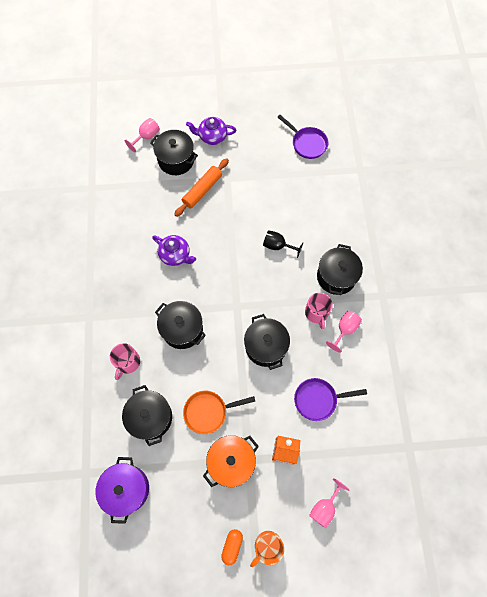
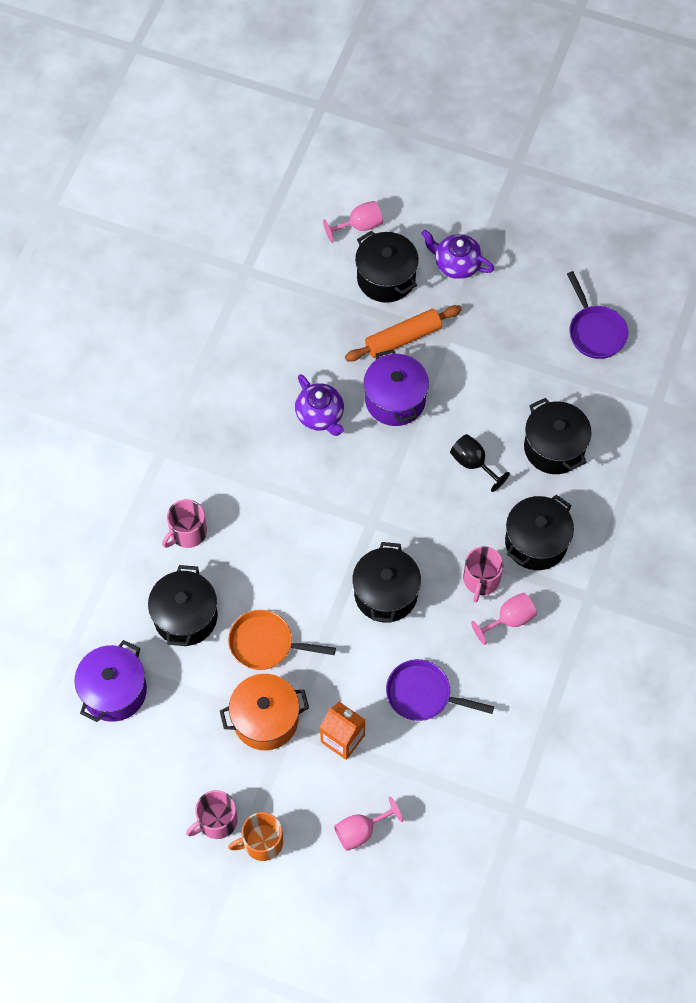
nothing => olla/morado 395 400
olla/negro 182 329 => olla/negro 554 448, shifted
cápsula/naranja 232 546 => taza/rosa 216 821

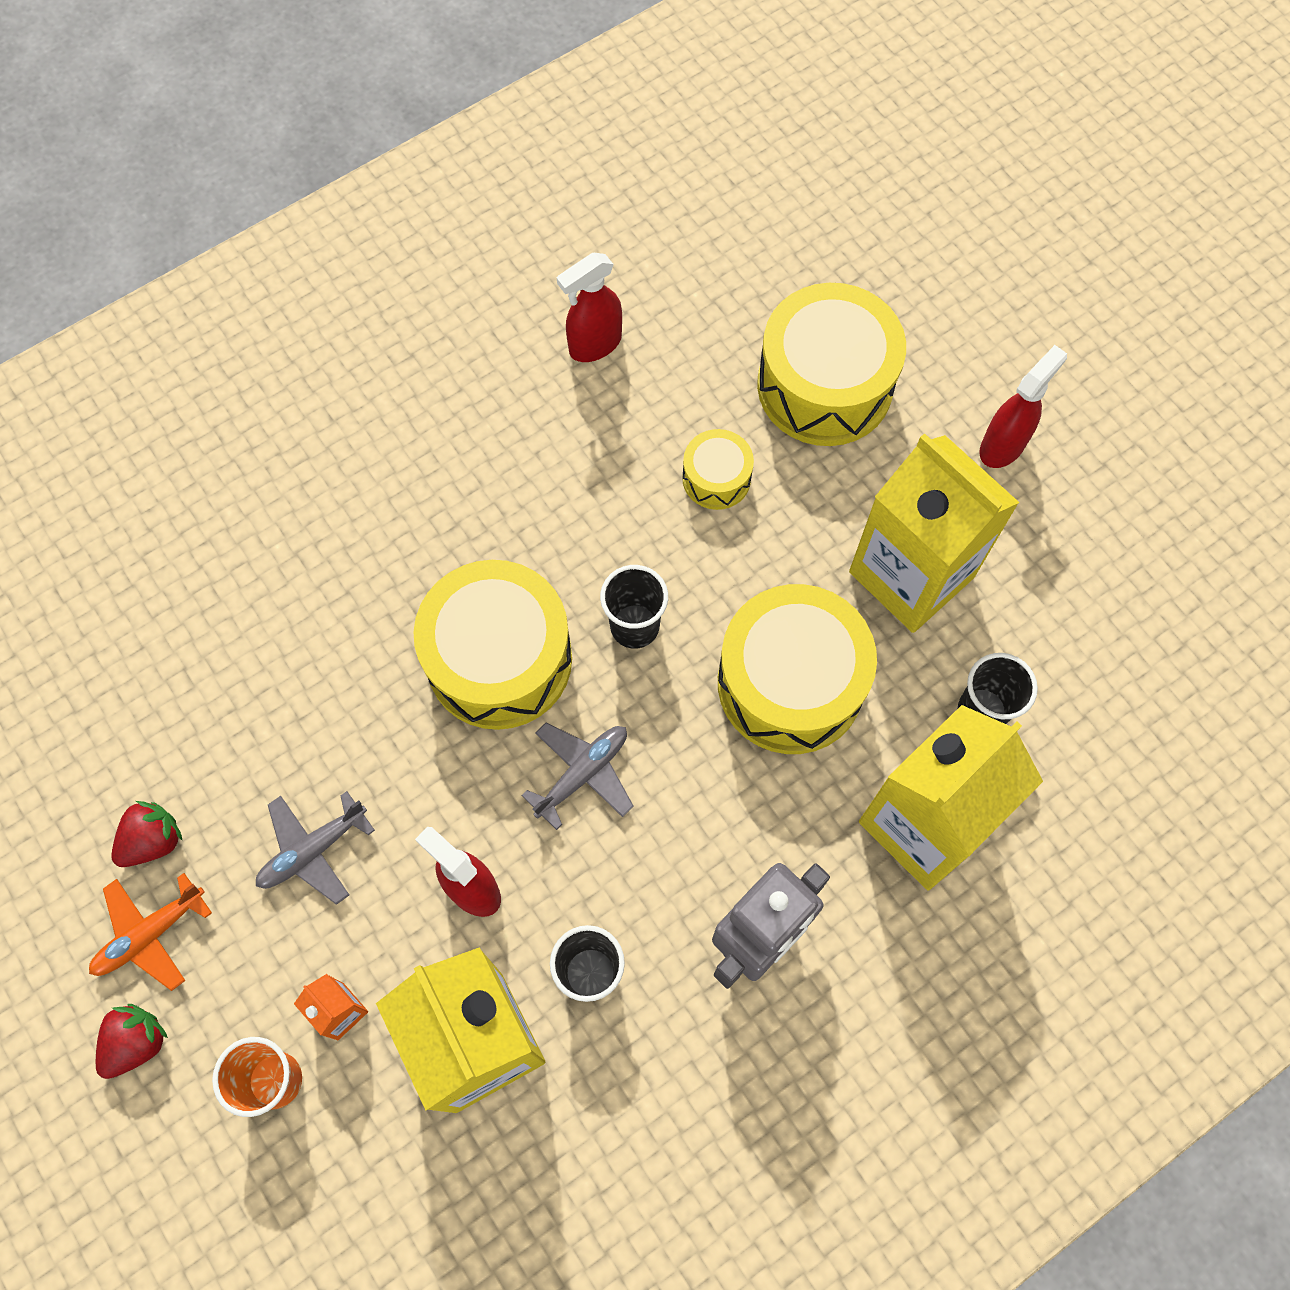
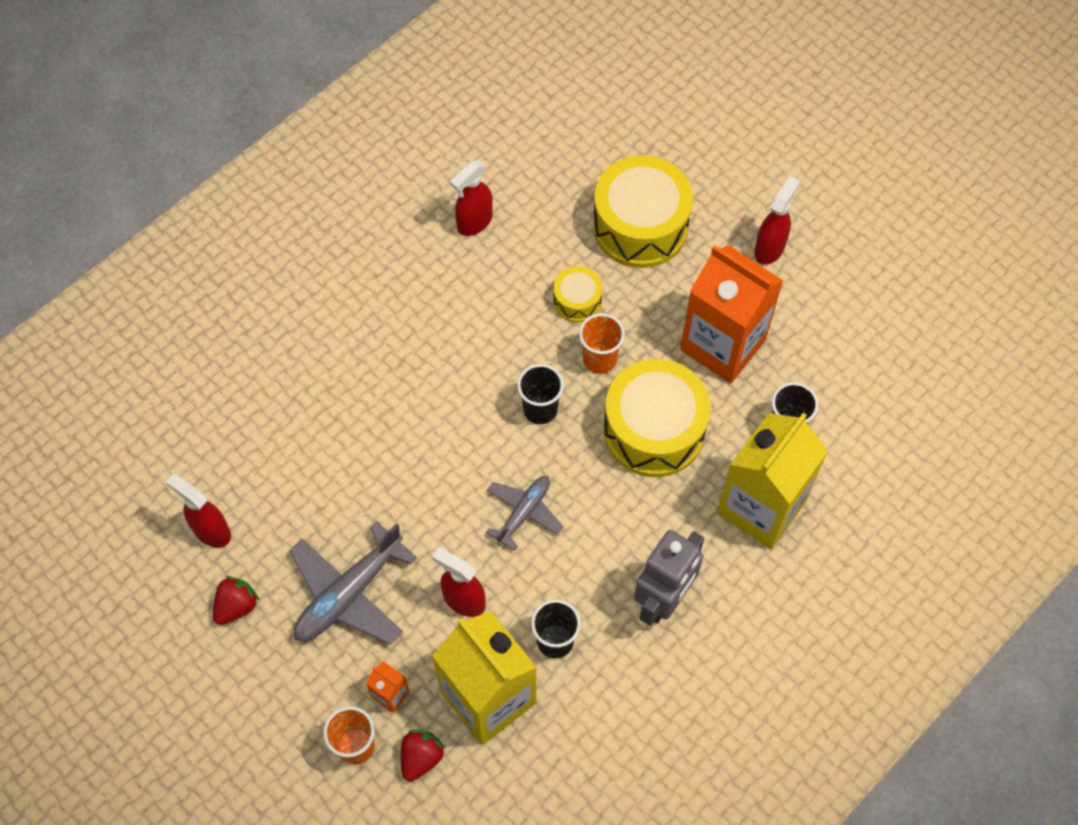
avión/naranja 150 934 => nothing
tambor/amarillo 499 659 => nothing
nothing => pulverizador/rojo 211 531
nothing => vaso/naranja 599 359
fresa/rojo 137 1042 => fresa/rojo 421 757, shifted
cartón de leche/amarillo 911 574 => cartón de leche/naranja 723 345
avión/gris 313 850 => avión/gris 349 593, x1.64

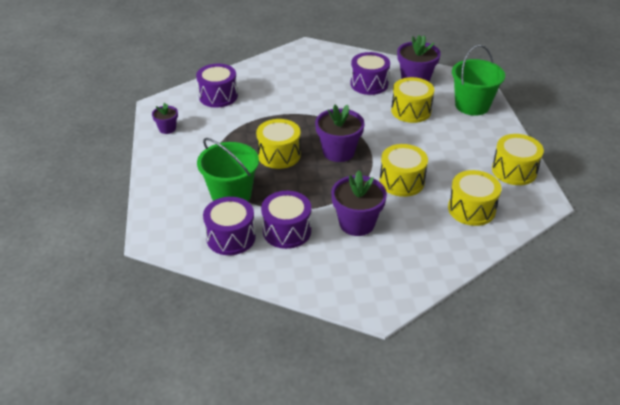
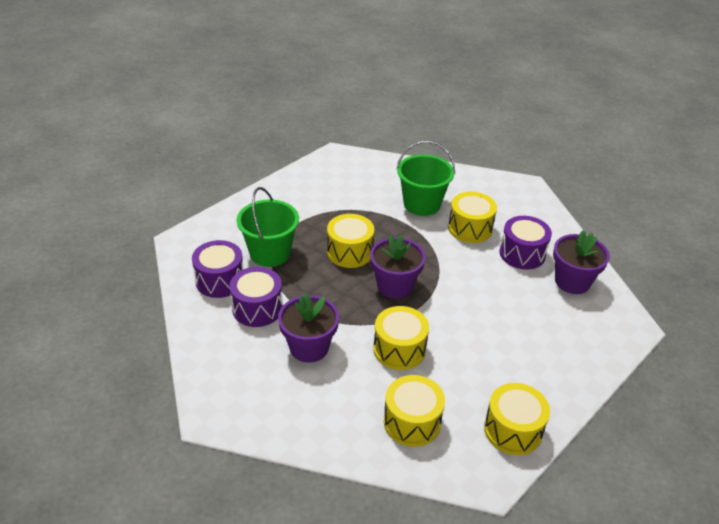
maceta/morado 167 128 => nothing
tambor/morado 218 96 => nothing
tambor/amarillo 411 111 => tambor/amarillo 470 228, shifted
balde/verde 472 105 => balde/verde 422 204, shifted

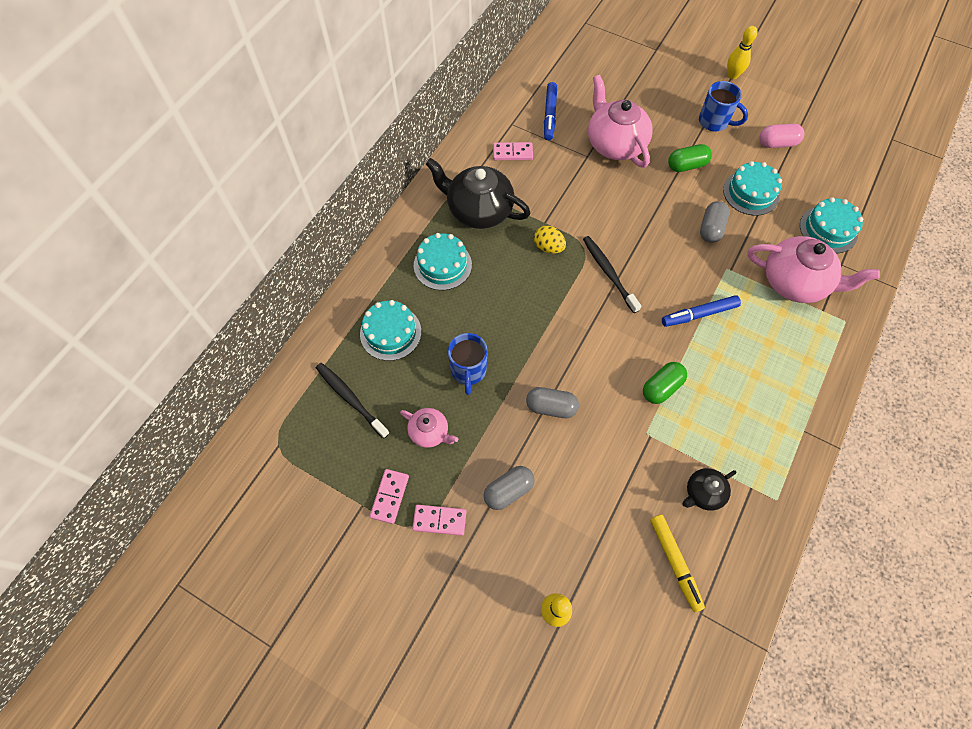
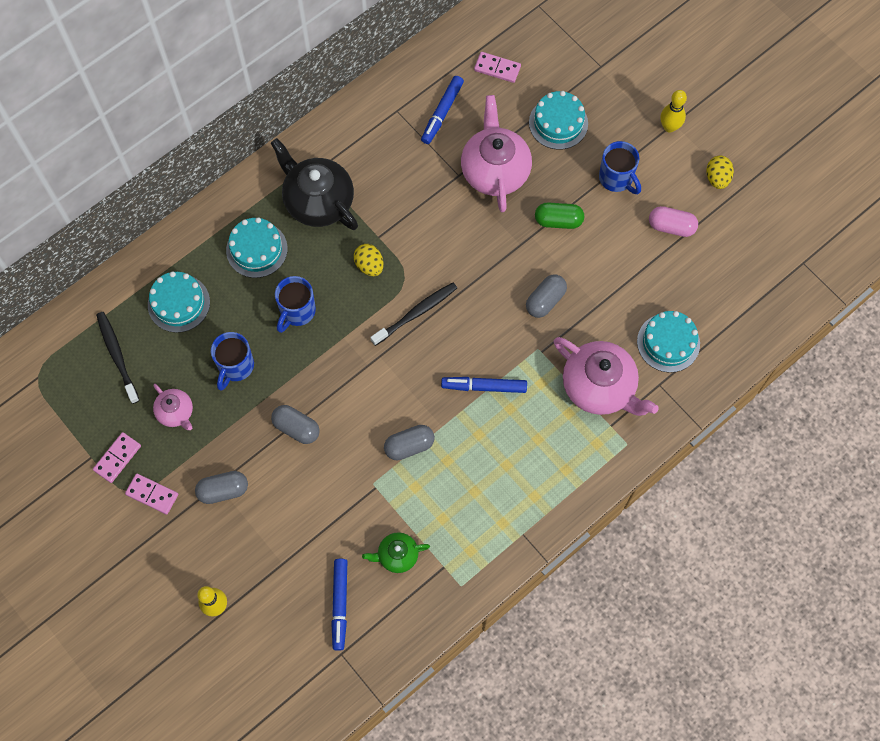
nothing => taza/azul 297 312
nothing => huevo/amarillo 717 178
ficha de dominó/rosa 512 153 => ficha de dominó/rosa 497 68, shifted
tarta/turquesa 751 193 => tarta/turquesa 558 123, shifted
cápsula/verde 661 387 => cápsula/gris 409 446
rotulador/amarillo 674 563 => rotulador/azul 340 605
tetera/negro 703 493 => tetera/verde 397 555
cepillo de dientes/negro 608 273 => cepillo de dientes/negro 416 313, 60 degrees clockwise

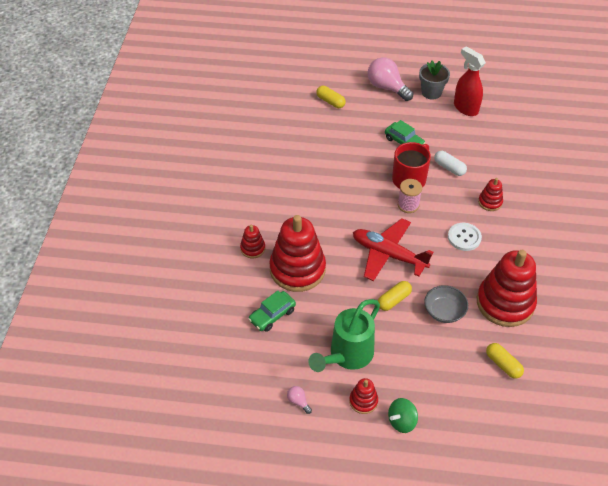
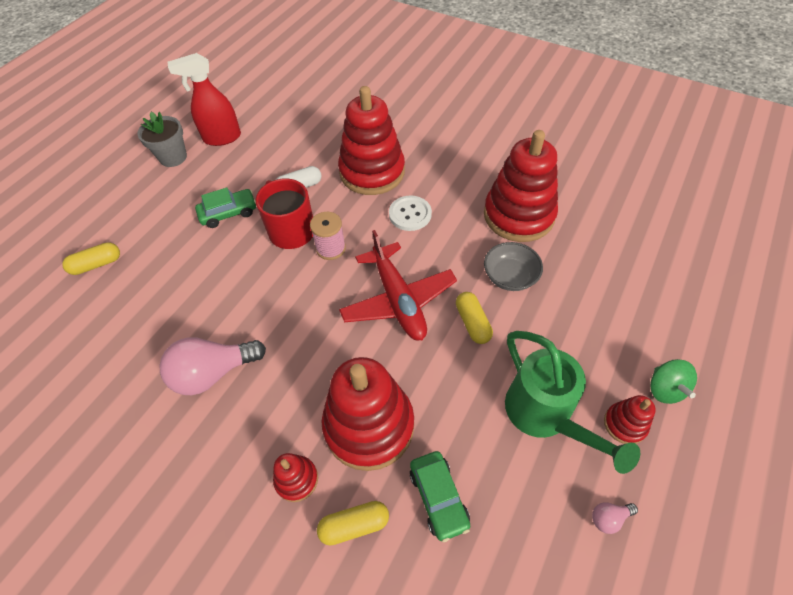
bombilla/rosa 387 88 => bombilla/rosa 213 373, shifted
cápsula/amarillo 503 364 => cápsula/amarillo 354 525, shifted
avión/rojo 388 254 => avión/rojo 398 300, 75 degrees counterclockwise
juguete apilable/rojo 490 202 => juguete apilable/rojo 372 172, x2.19

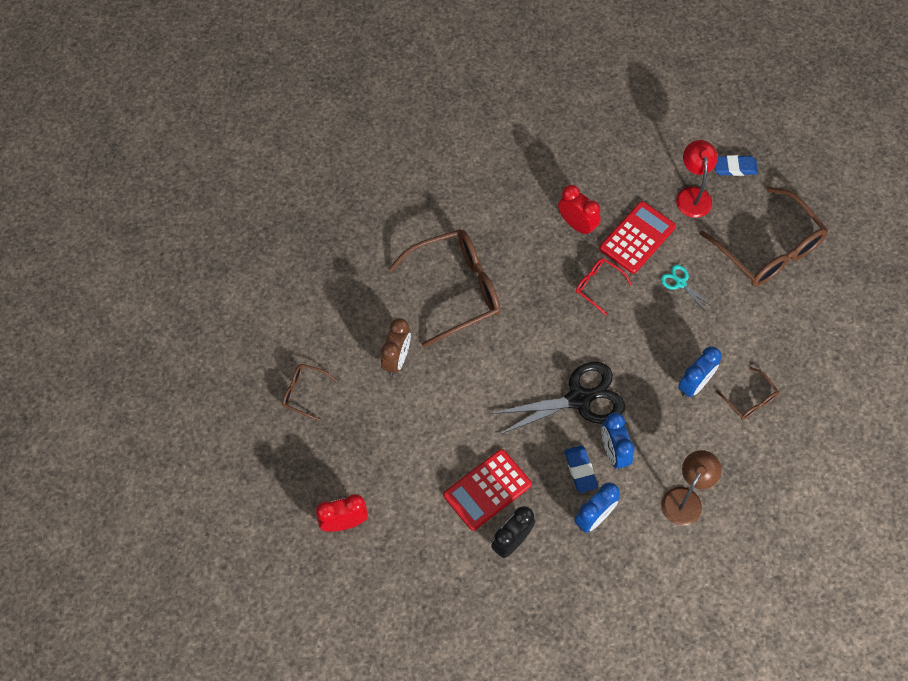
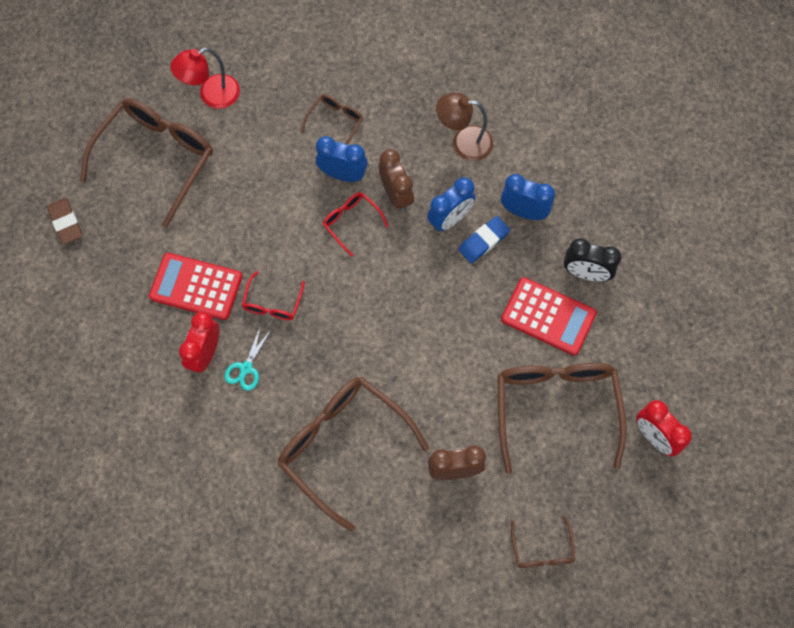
tijeras/negro 579 399 => nothing
nothing => gafas/rojo 351 222
nothing => despertador/marrón 396 195
nothing => gafas/marrón 556 407
tijeras/turquesa 680 283 => tijeras/turquesa 246 368, shifted
lámpara/rojo 692 195 => lámpara/rojo 211 95, shifted
goma de borrar/azul 734 167 => goma de borrar/marrón 66 223

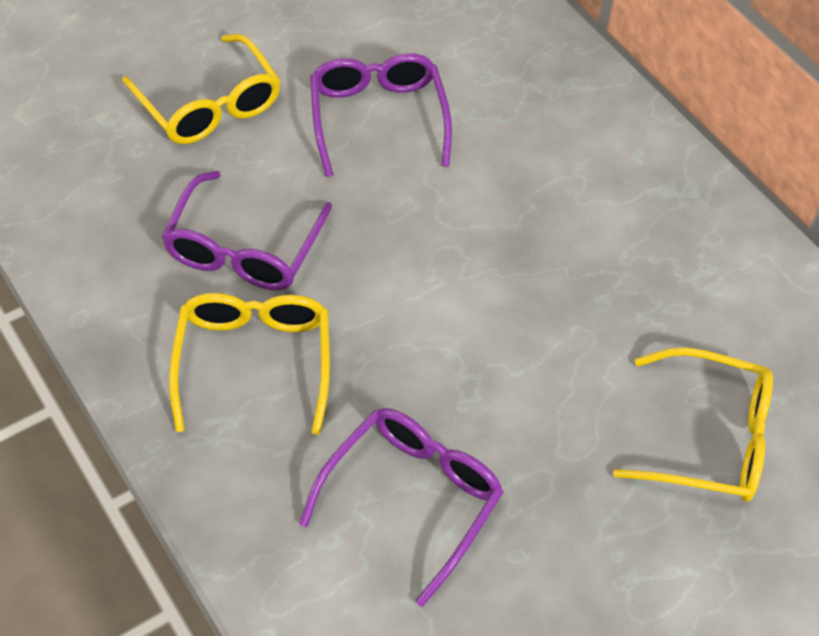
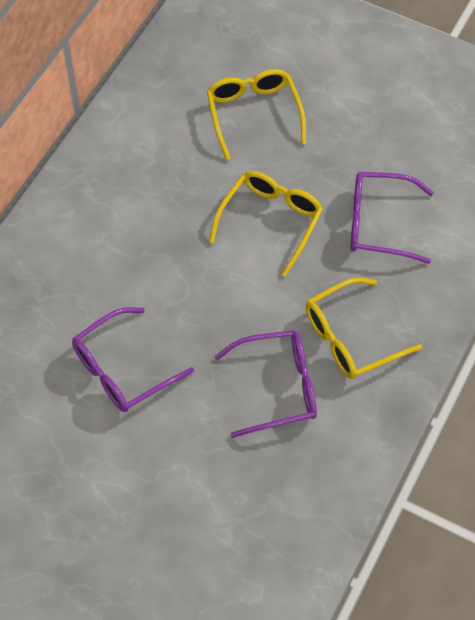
gafas/amarillo 209 105 => gafas/amarillo 270 221, shifted

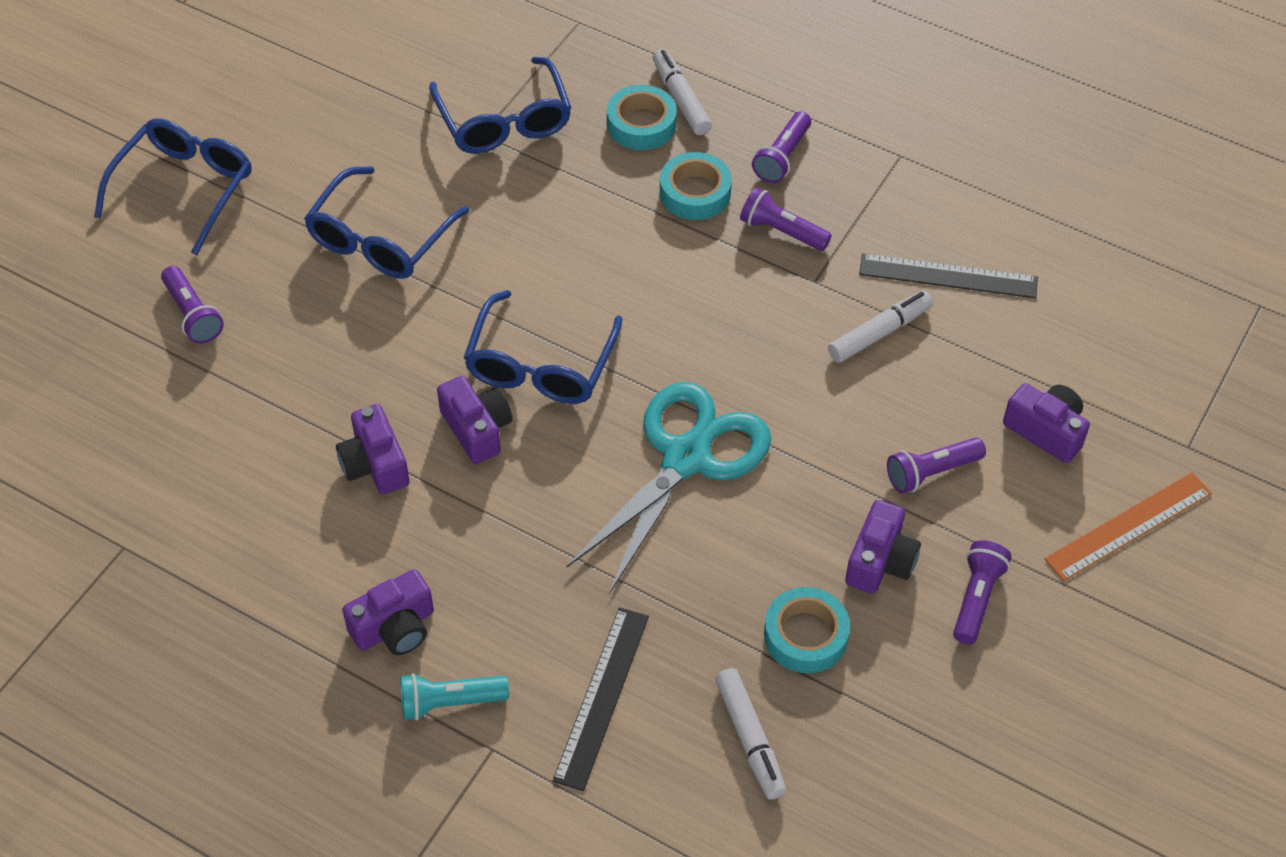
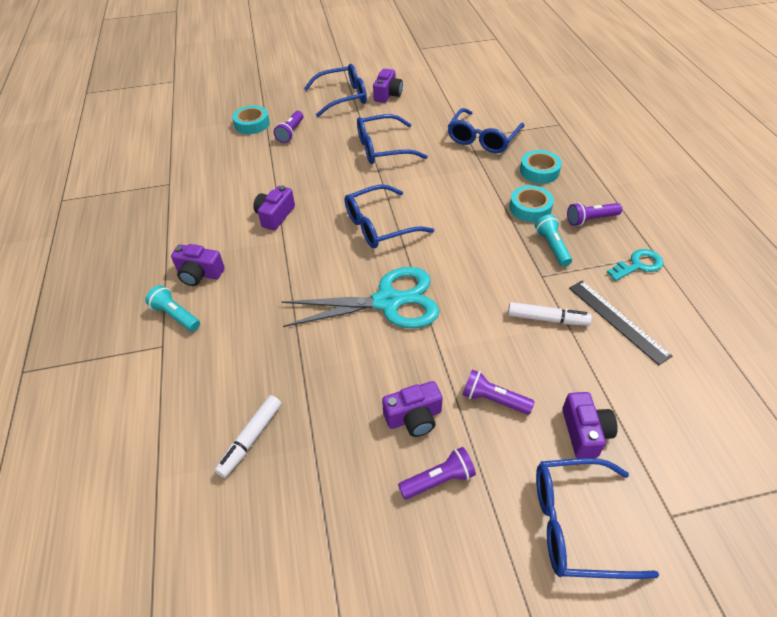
regla/negro 602 697 => nothing
rotulador/blanco 680 99 => nothing
nothing => llave/turquesa 638 265
cámara/morado 477 429 => cámara/morado 388 94, shifted
cinta adhesiva/turquesa 805 636 => cinta adhesiva/turquesa 252 124, shifted
regla/naranja 1128 526 => gafas/azul 576 524
lámpara de mano/morado 781 231 => lámpara de mano/turquesa 552 246

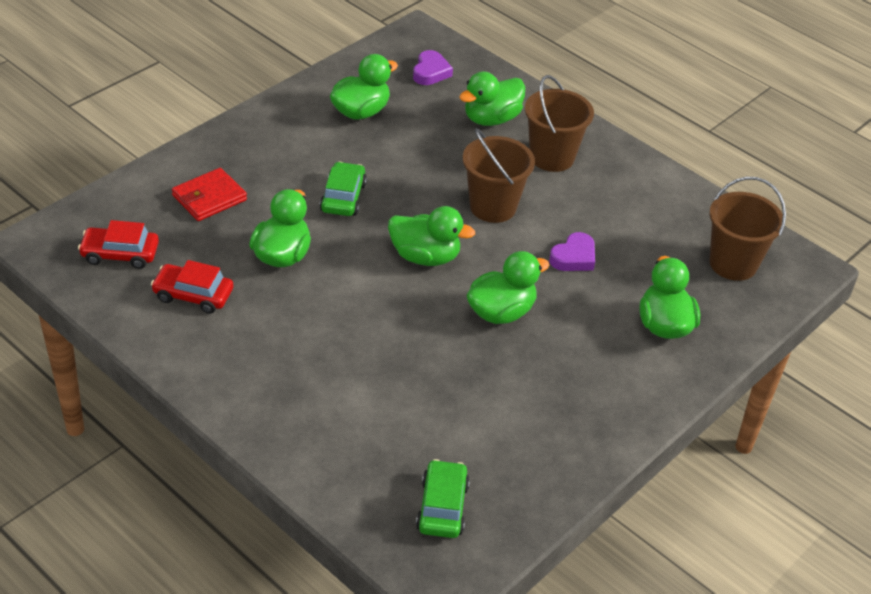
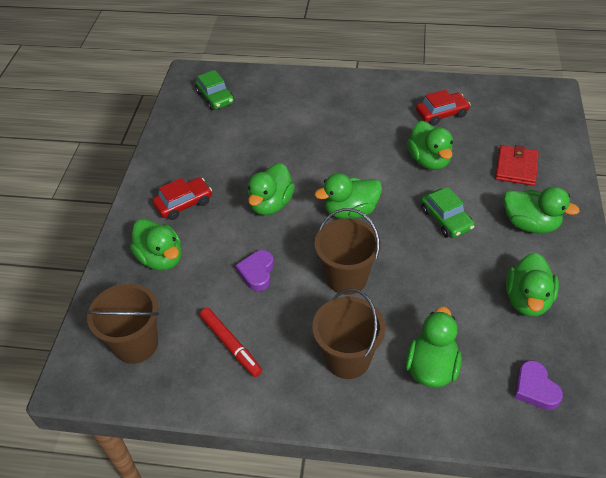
nothing => rotulador/rojo 231 345
nothing => pato/verde 530 224
coche/rojo 120 254 => coche/rojo 184 203, shifted

